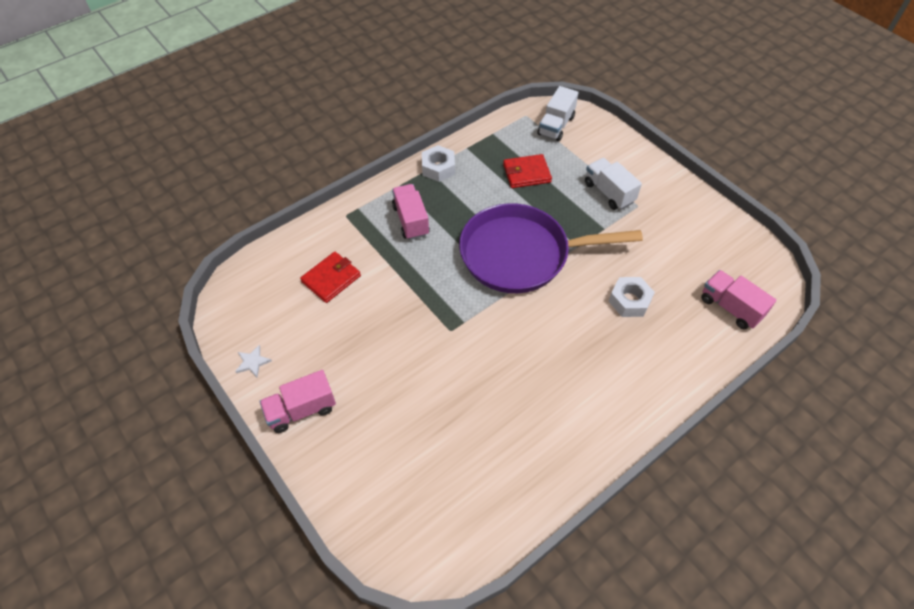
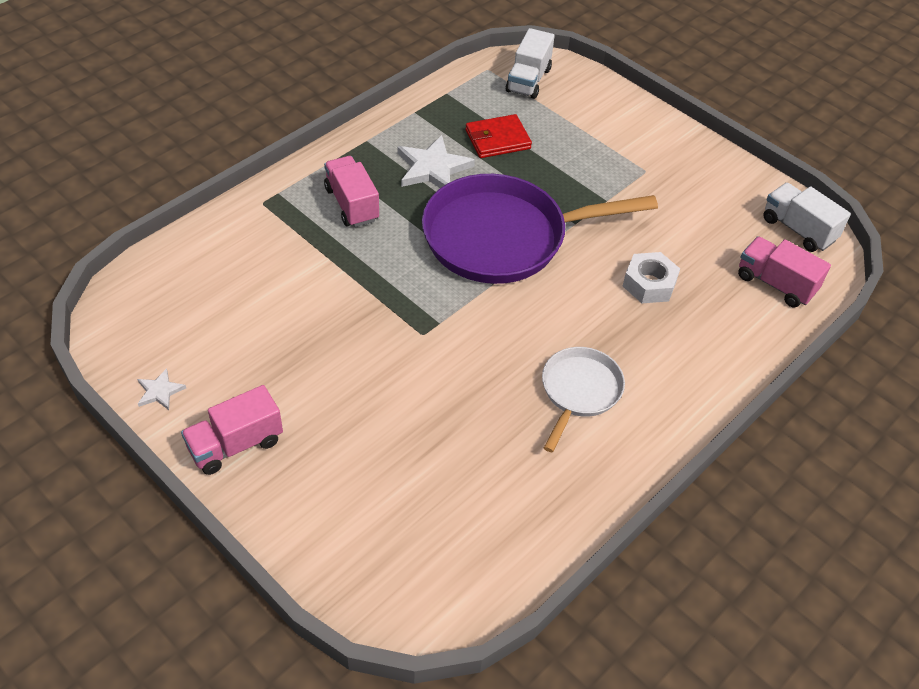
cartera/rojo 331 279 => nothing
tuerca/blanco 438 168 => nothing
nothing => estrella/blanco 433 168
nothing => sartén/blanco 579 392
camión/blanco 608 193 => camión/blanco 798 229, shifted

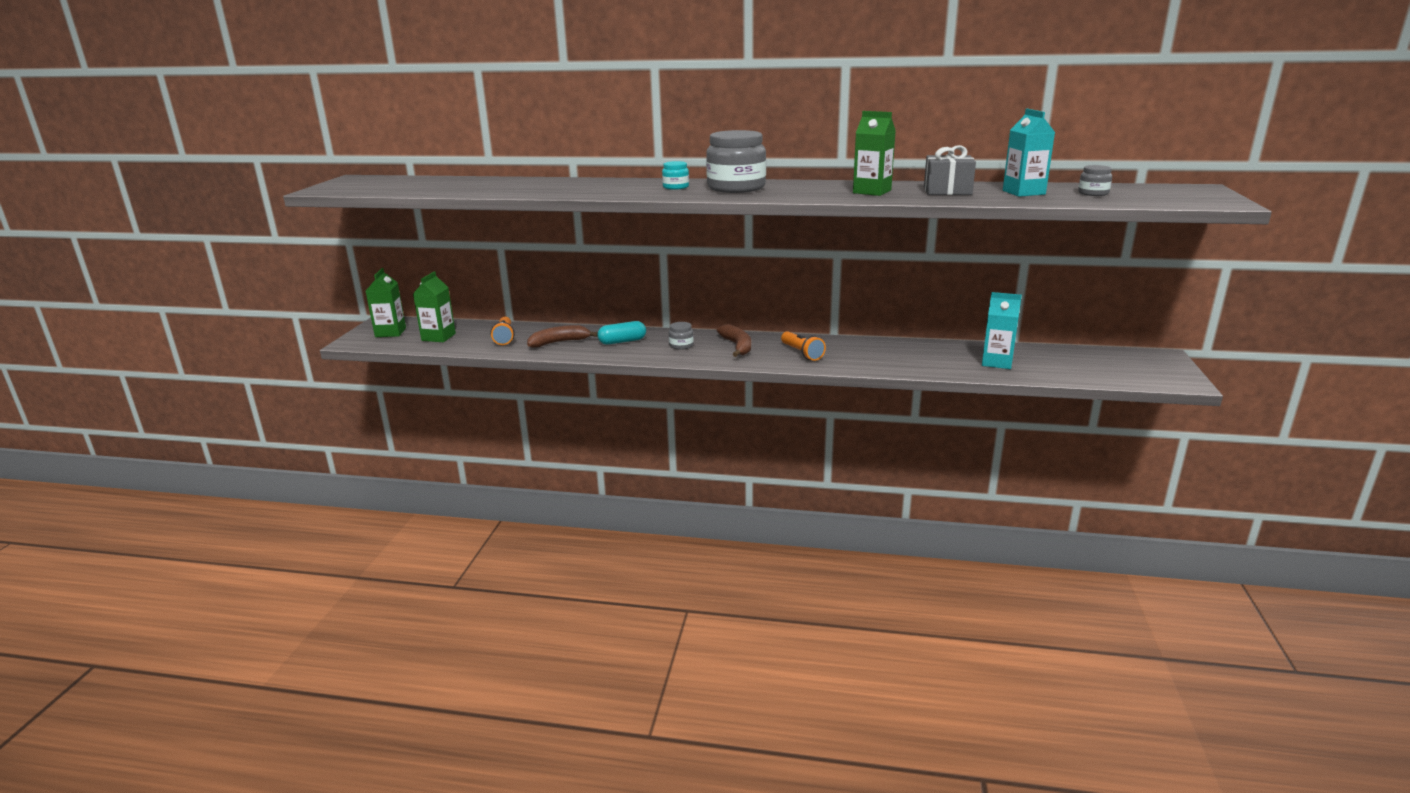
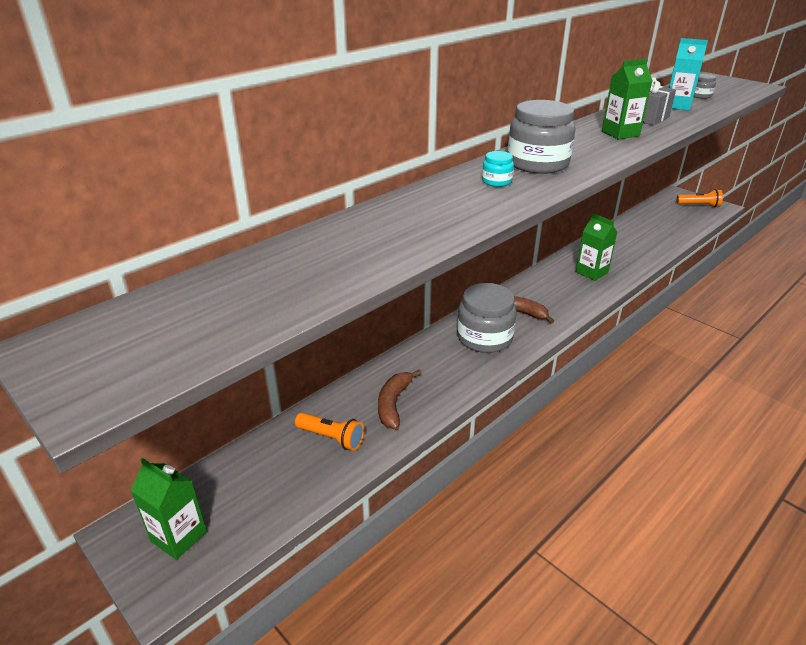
cápsula/turquesa 622 341 => nothing
cartón de leche/turquesa 997 362 => nothing
cartón de leche/verde 438 337 => cartón de leche/verde 591 272, shifted
lámpara de mano/naranja 802 353 => lámpara de mano/naranja 699 205, shifted
tarro/gris 681 345 => tarro/gris 484 337, x2.18

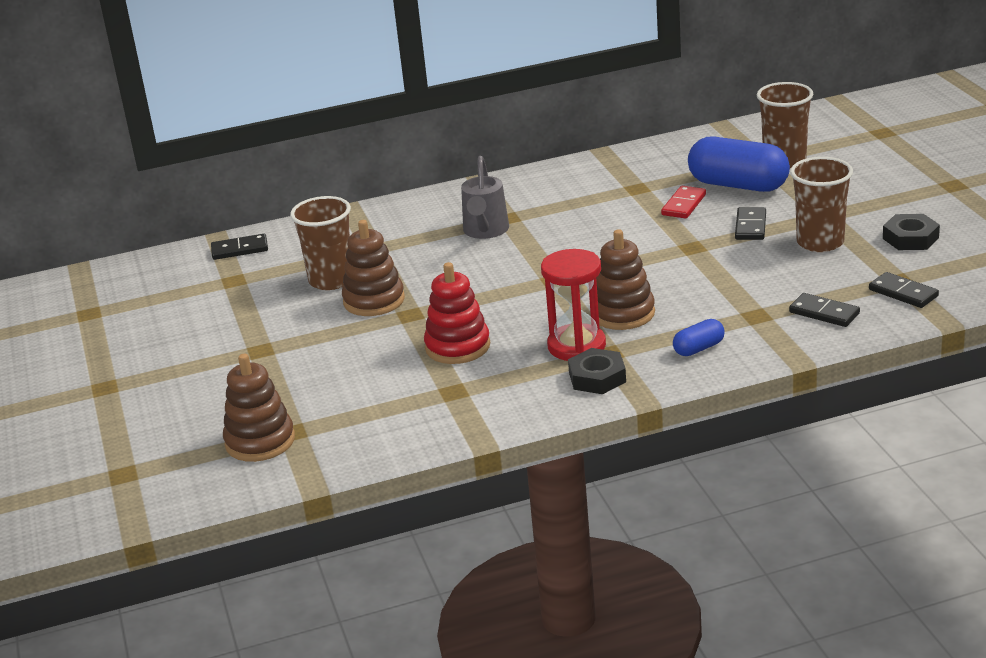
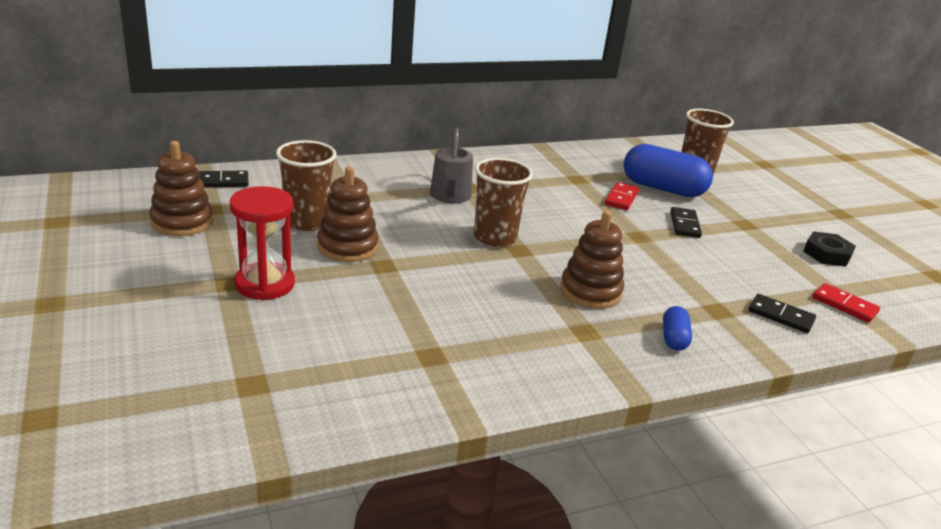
juguete apilable/rojo 457 347 => nothing
tuerca/negro 597 377 => nothing
juguete apilable/marrón 260 441 => juguete apilable/marrón 182 222, shifted
reloj de arena/rojo 576 346 => reloj de arena/rojo 265 284, shifted
vaso/marrón 820 242 => vaso/marrón 495 238, shifted
ficha de dominó/negro 903 293 => ficha de dominó/rojo 844 305
cápsula/azul 699 348 => cápsula/azul 674 338, 45 degrees counterclockwise

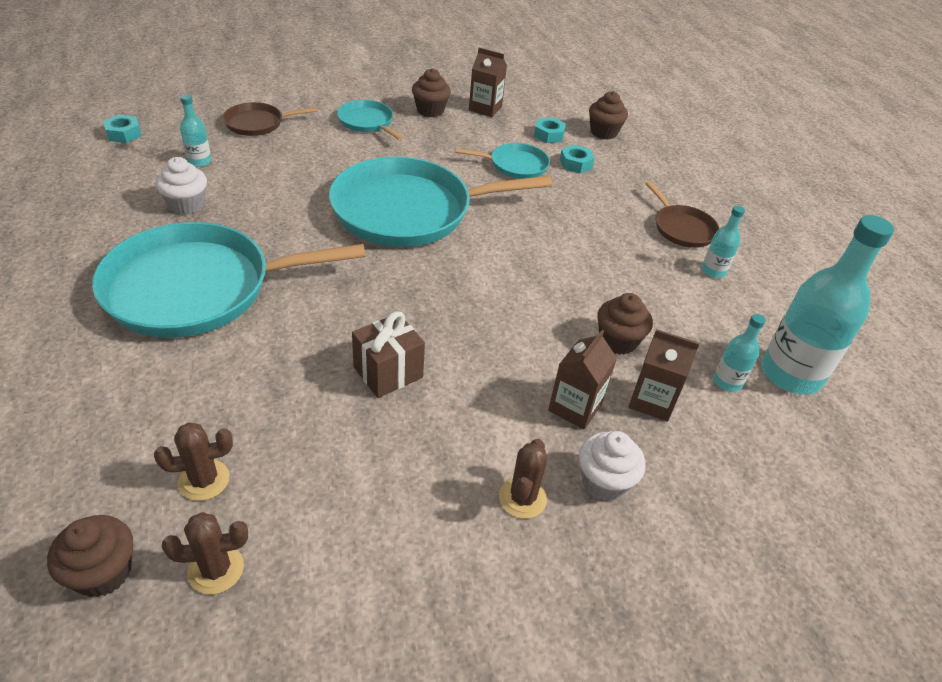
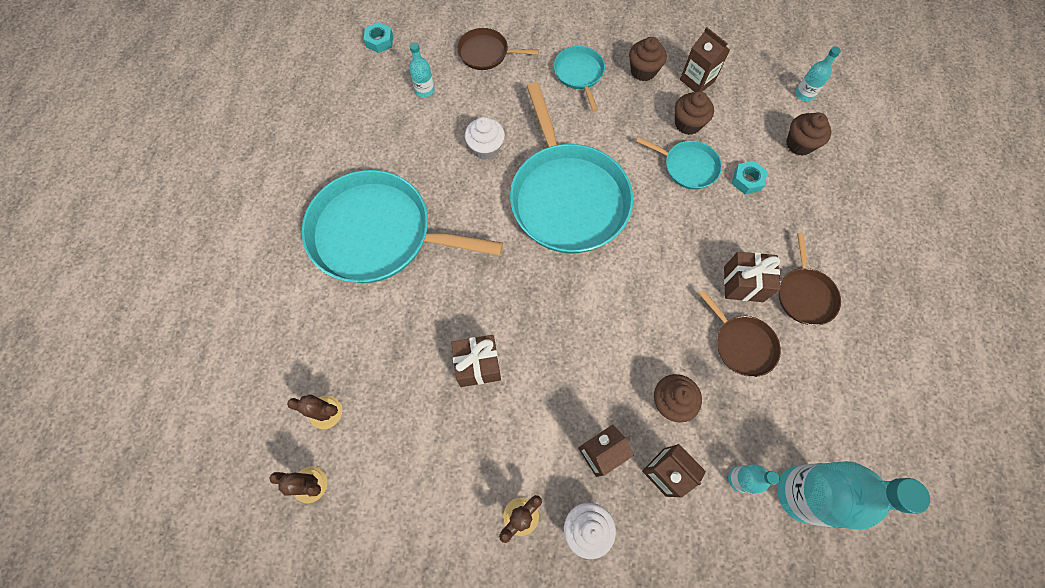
tuerca/turquesa 549 135 => nothing
nothing => sartén/marrón 742 344
nothing => regalo/marrón 743 284
magdalena/marrón 103 572 => magdalena/marrón 687 124, shifted
magdalena/blanco 186 205 => magdalena/blanco 486 148, shifted
botella/turquesa 713 271 => botella/turquesa 804 94, shifted
sartén/turquesa 409 211 => sartén/turquesa 567 197, 120 degrees counterclockwise

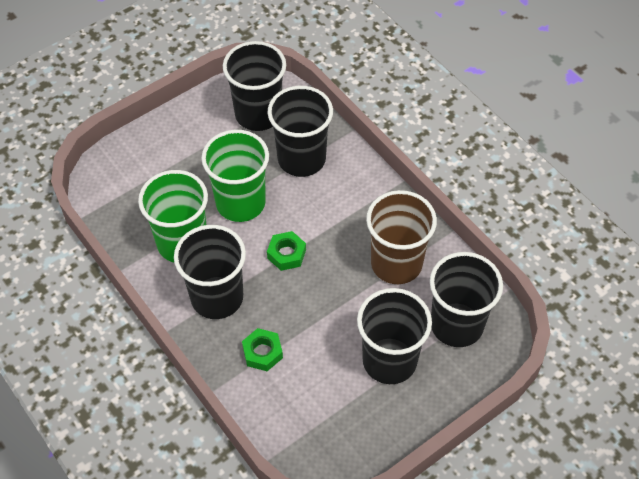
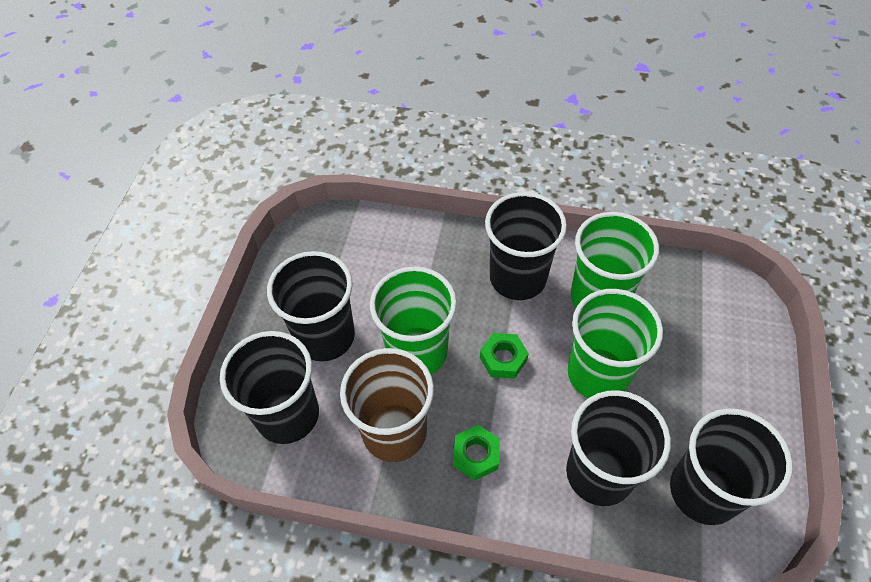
nothing => vaso/verde 417 352
tuerca/verde 262 352 => tuerca/verde 476 455, shifted

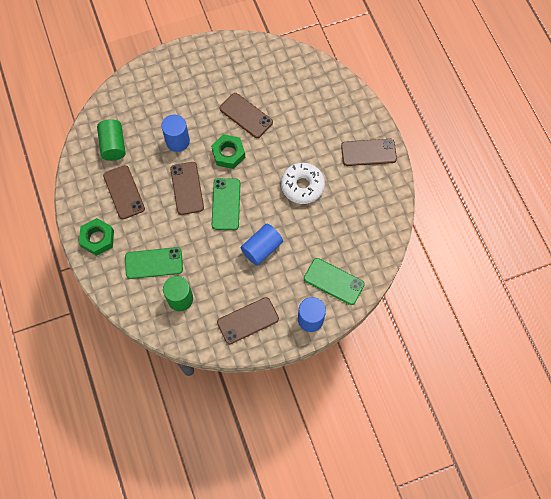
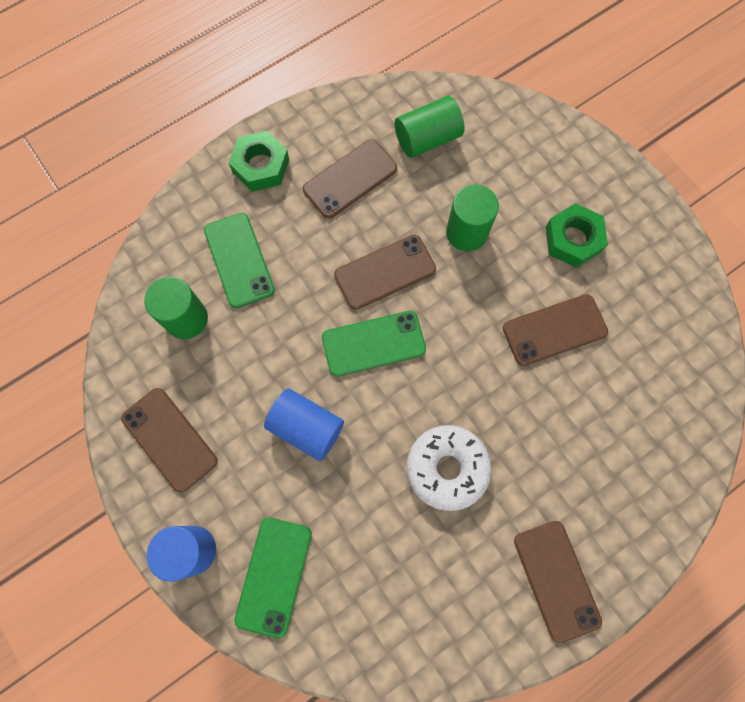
tuerca/verde 228 154 => tuerca/verde 573 239, shifted
cilindro/azul 177 141 => cilindro/verde 466 232
móvil/marrón 246 115 => móvil/marrón 554 330, 45 degrees clockwise

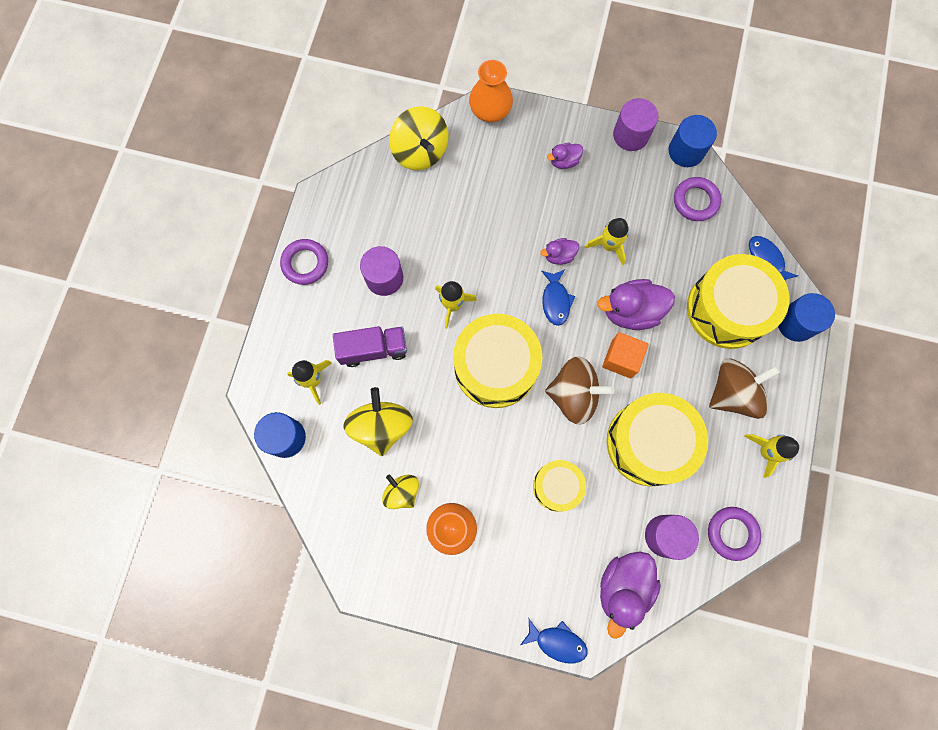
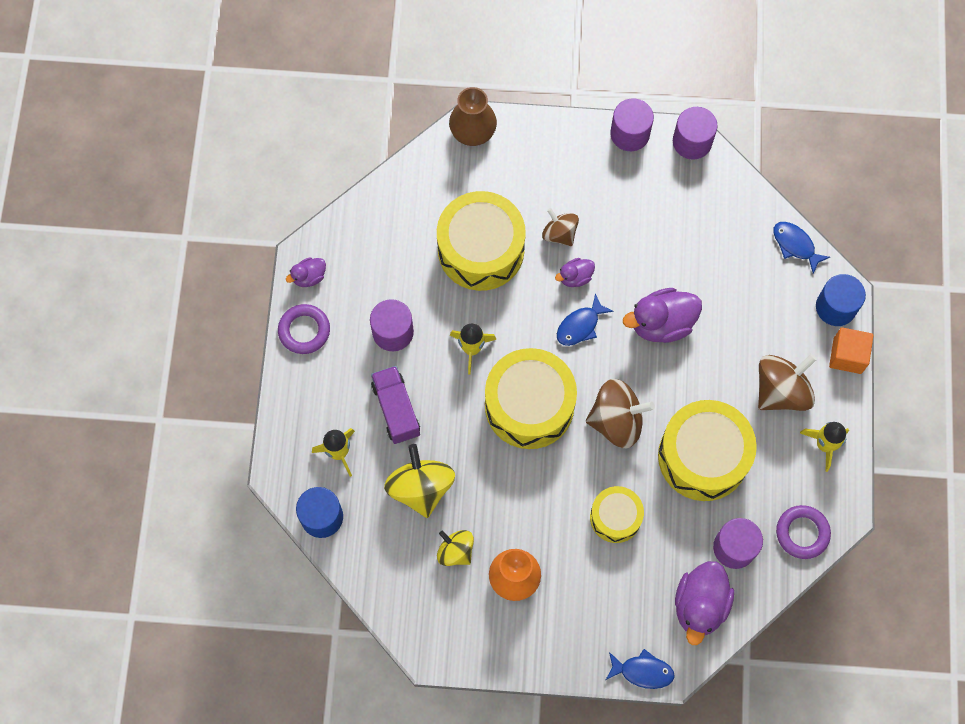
peonza/amarillo 420 152 => nothing
cohete/amarillo 608 246 => nothing
anillo/morado 695 201 => nothing
nothing => peonza/marrón 559 234
pato/morado 564 161 => pato/morado 309 277, shifted
cubo/naranja 621 359 => cubo/naranja 847 356, shifted
tambor/amarillo 727 309 => tambor/amarillo 481 250, shifted
florero/naranja 490 111 => florero/marrón 473 131
cilindro/azul 686 151 => cilindro/morado 692 142
camión/morado 373 349 => camión/morado 396 409, 90 degrees counterclockwise
pez/azul 555 301 => pez/azul 580 326, 60 degrees clockwise

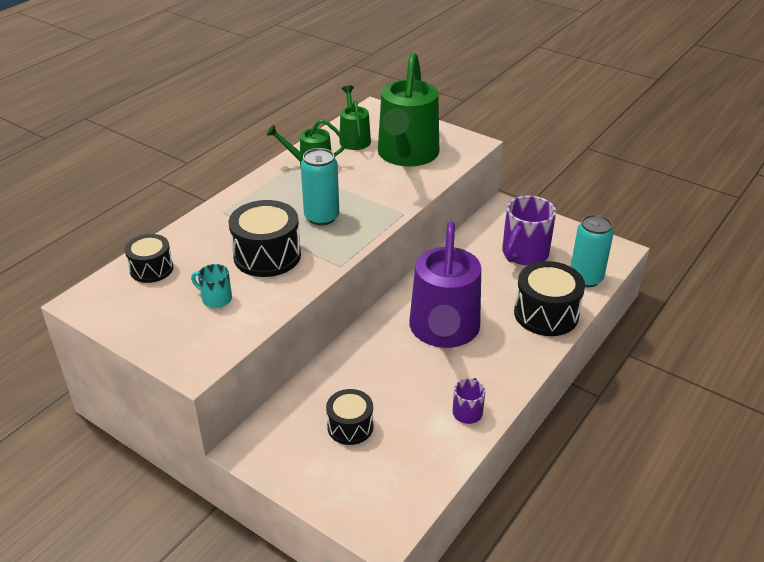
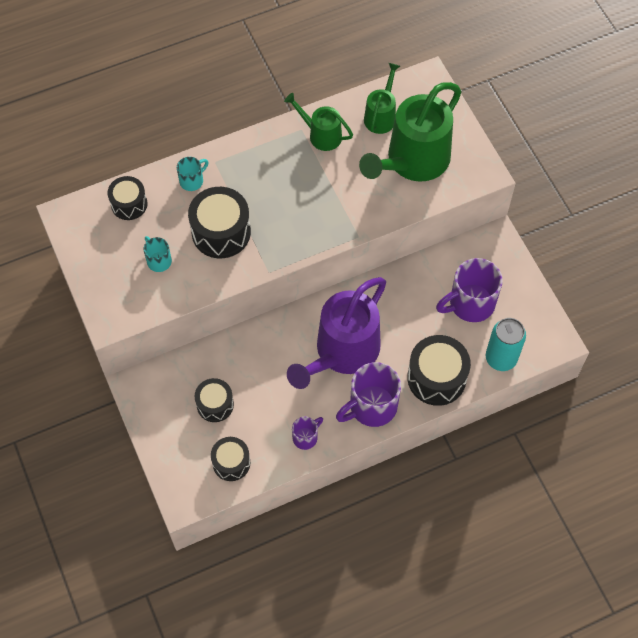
lata/turquesa 321 217 => nothing
nothing => taza/turquesa 192 180
nothing => tambor/negro 231 463
nothing => taza/morado 371 407

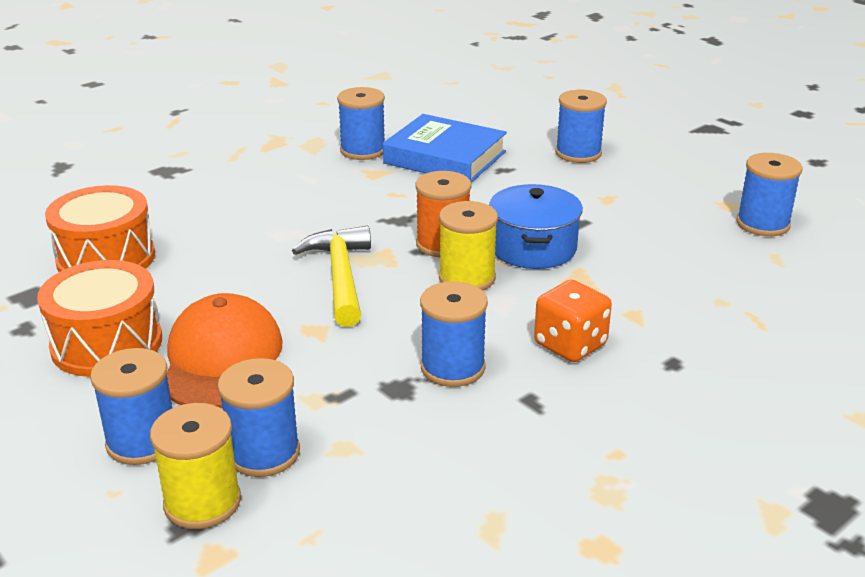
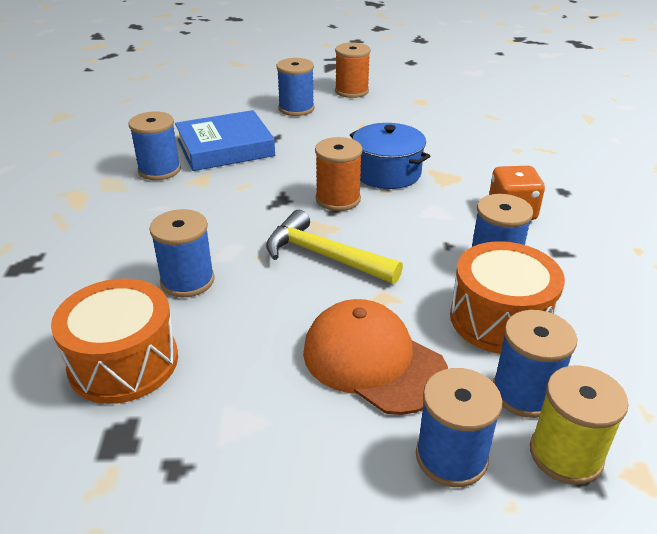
carrete/amarillo 467 278 => nothing
nothing => carrete/naranja 351 91
tambor/naranja 107 344 => tambor/naranja 500 319, shifted
carrete/azul 762 224 => carrete/azul 187 281, shifted

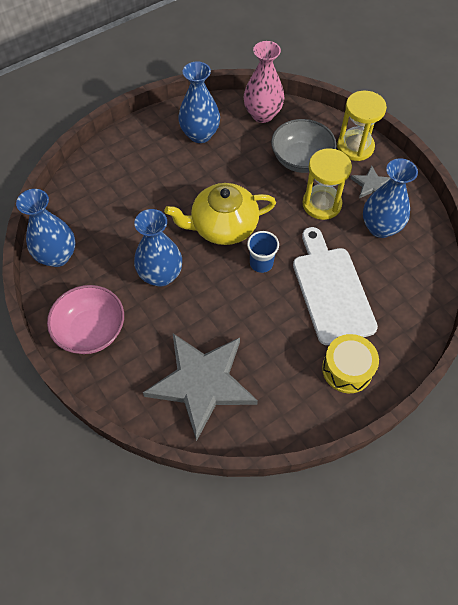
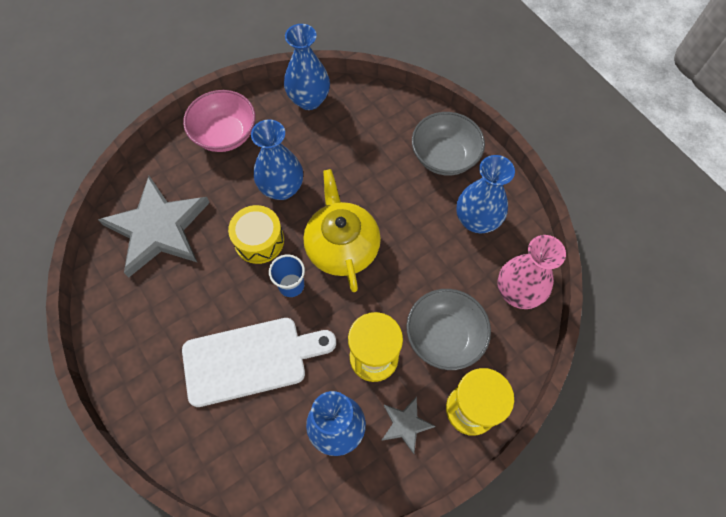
nothing => cuenco/gris 444 157
tambor/amarillo 347 369 => tambor/amarillo 259 241, shifted

